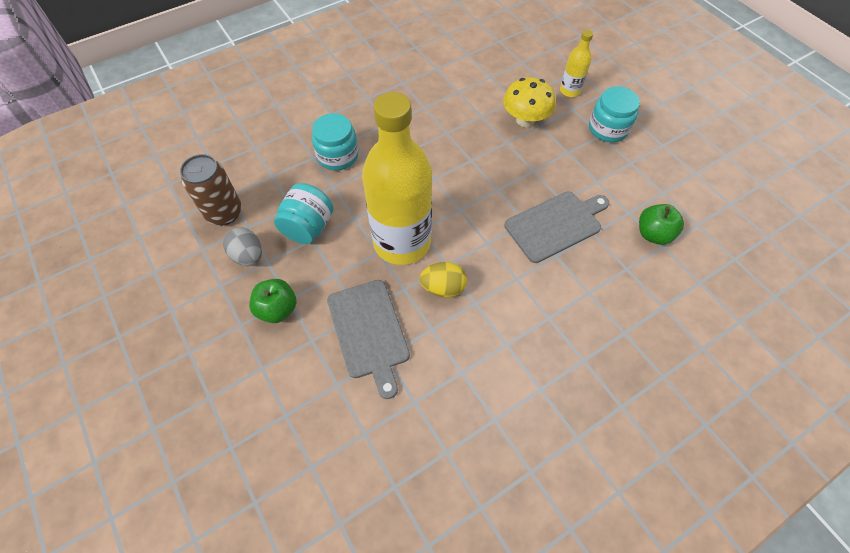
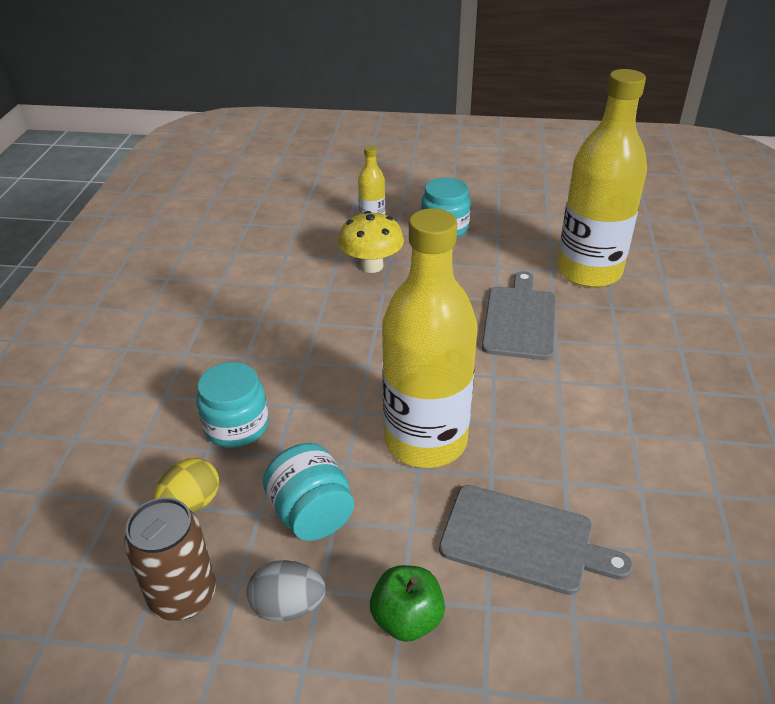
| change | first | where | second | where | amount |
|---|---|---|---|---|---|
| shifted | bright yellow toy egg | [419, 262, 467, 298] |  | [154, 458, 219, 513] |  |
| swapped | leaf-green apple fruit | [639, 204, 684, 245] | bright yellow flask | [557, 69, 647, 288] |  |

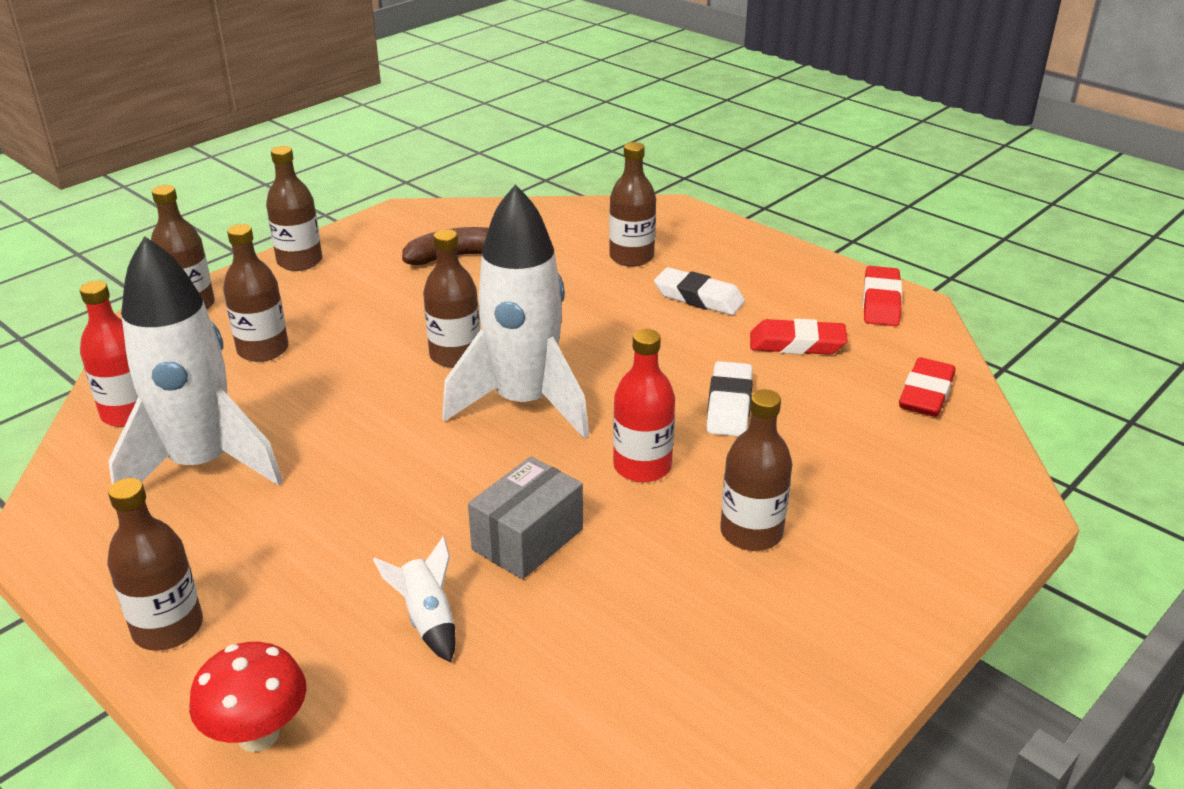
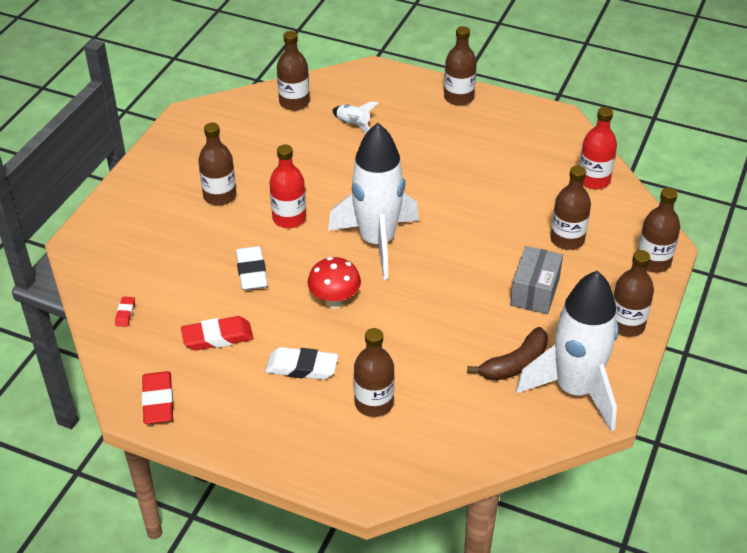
| change | first | where | second | where | amount |
|---|---|---|---|---|---|
| scaled | crimson pencil eraser | [899, 357, 955, 417] |  | [115, 297, 135, 327] | x0.52 |
| shifted | dark brown flask | [423, 229, 480, 368] |  | [277, 31, 310, 111] |  |
| shifted | crimson mushroom | [189, 642, 307, 752] |  | [308, 257, 361, 309] |  |
| shifted | ash-grey package | [468, 457, 583, 579] |  | [510, 246, 563, 314] |  |
| shifted | snow-white spaceship | [108, 236, 283, 486] |  | [516, 271, 619, 432] |  |

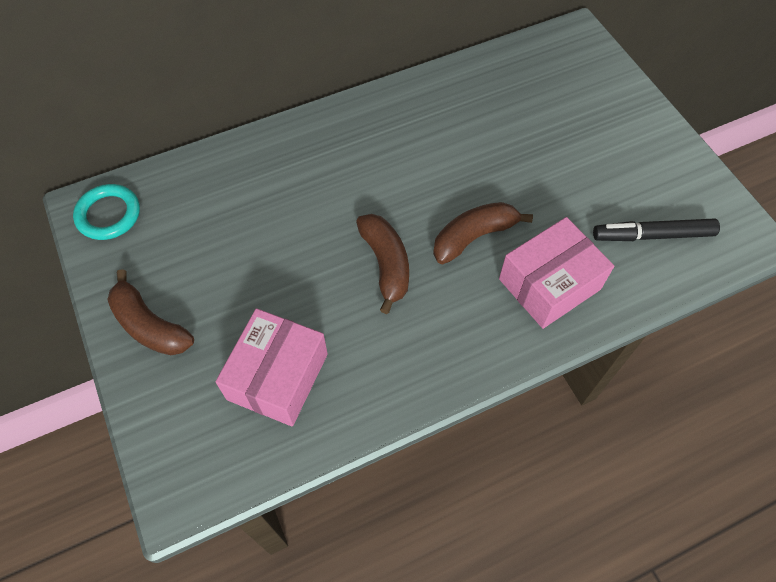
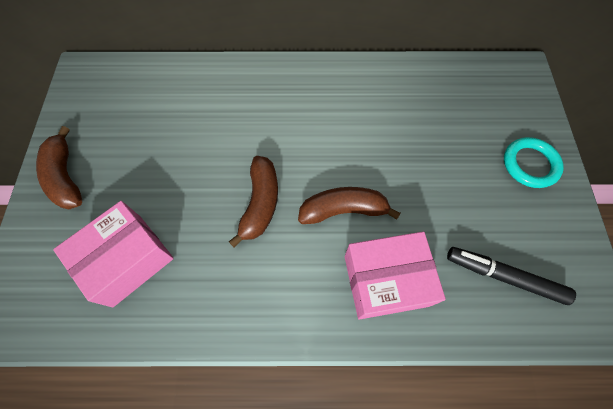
| change | first | where | second | where | amount |
|---|---|---|---|---|---|
| shifted | aqua torus | [73, 184, 140, 240] |  | [504, 137, 564, 188] |  |

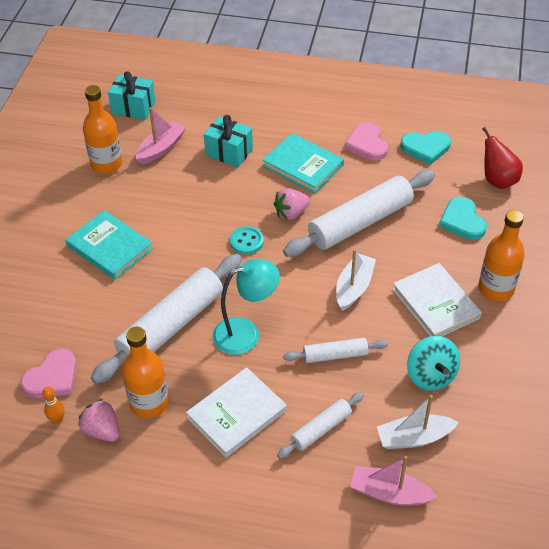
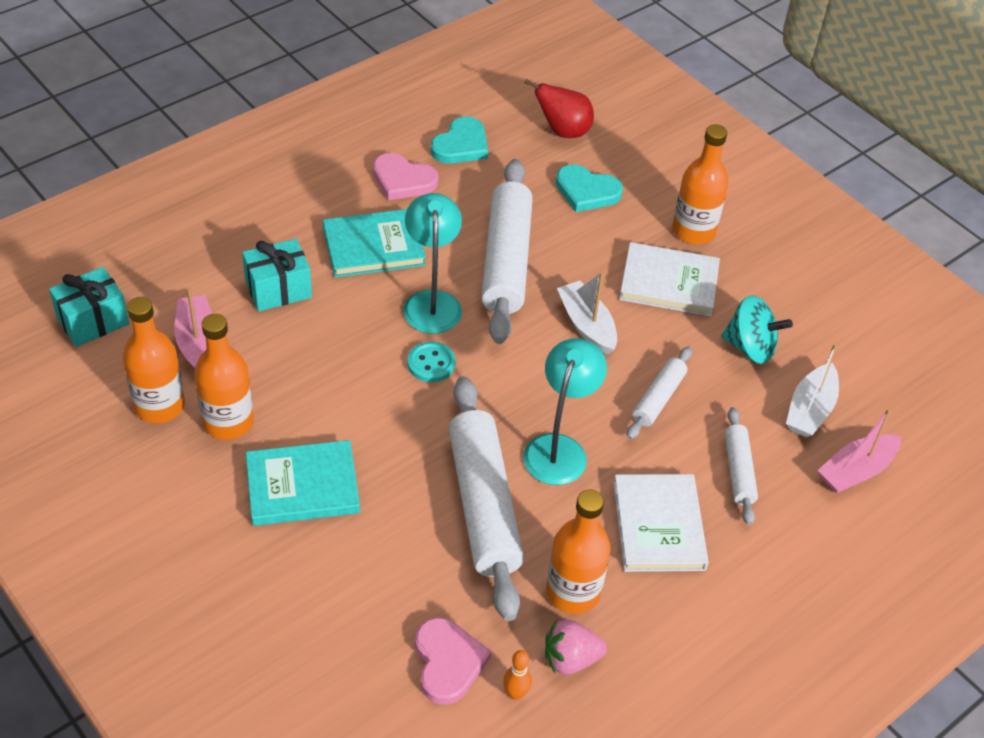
| change | first | where | second | where | amount |
|---|---|---|---|---|---|
| new |  |  | orange-coloured flask | [194, 314, 254, 440] |  |
| swapped | pink berry | [274, 188, 310, 220] | aqua reading lamp | [403, 193, 462, 334] |  |

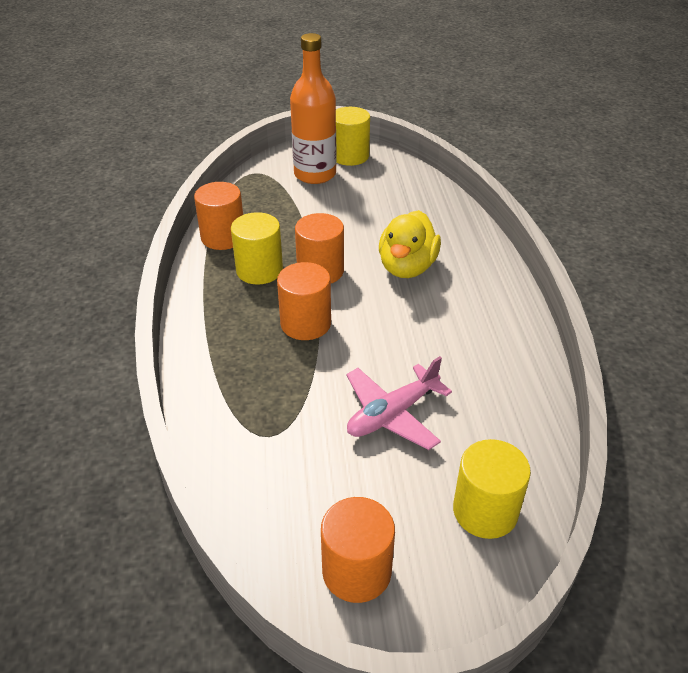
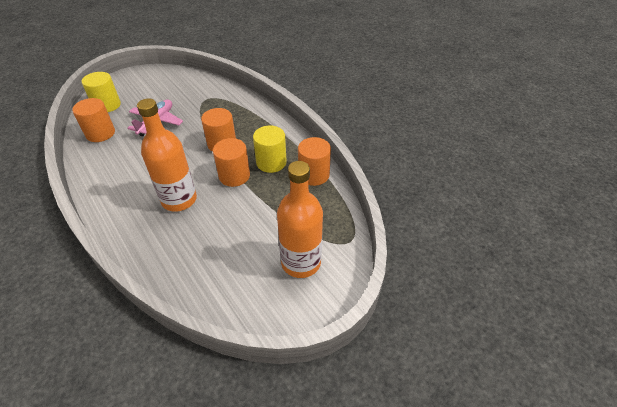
| change | first | where | second | where | amount |
|---|---|---|---|---|---|
| shifted | orange-coloured cylinder | [321, 497, 395, 603] |  | [72, 98, 115, 142] |  |
| swapped | bright yellow rubber duck | [379, 210, 441, 278] | orange-coloured flask | [137, 98, 197, 212] |  |
| gone | bright yellow cylinder | [336, 107, 370, 166] |  |  |  |

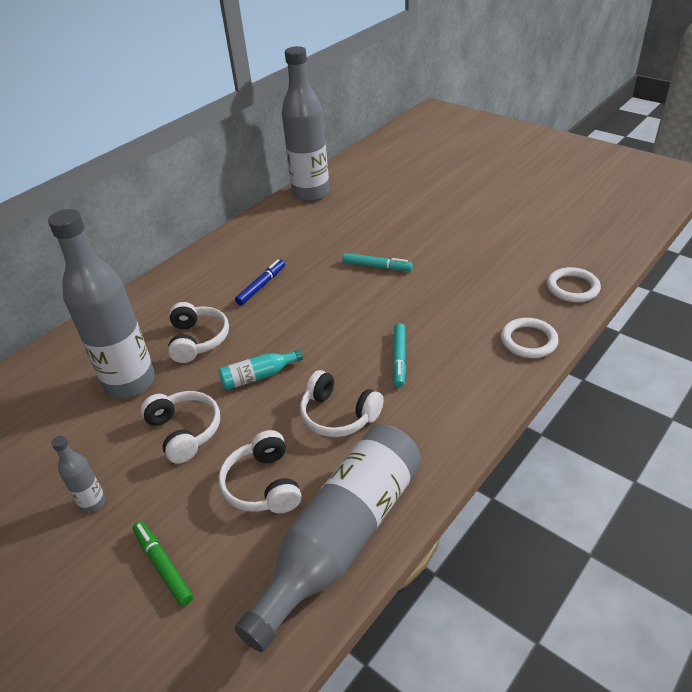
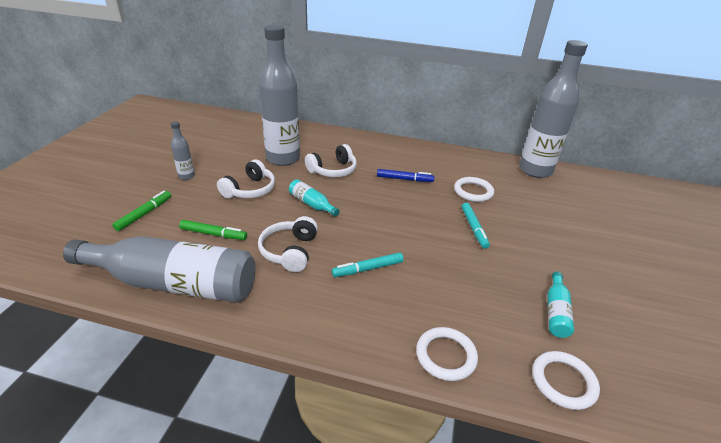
| change | first | where | second | where | amount |
|---|---|---|---|---|---|
| swapped | snow-white over-ear headphones | [219, 430, 302, 513] | leaf-green marker pen | [179, 220, 247, 240] |  |
| new |  |  | snow-white torus | [454, 177, 494, 202] |  |
| new |  |  | aqua flask | [547, 272, 574, 338] |  |

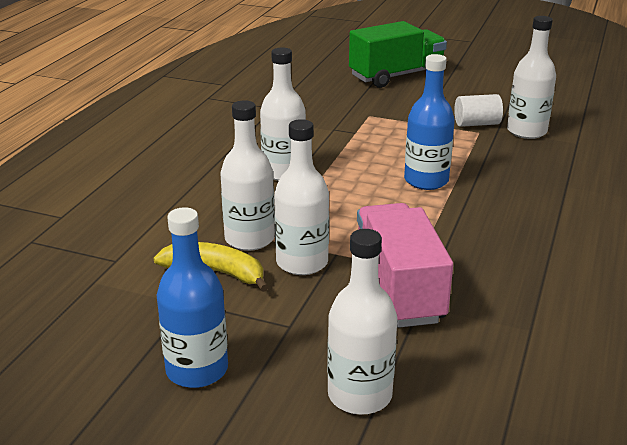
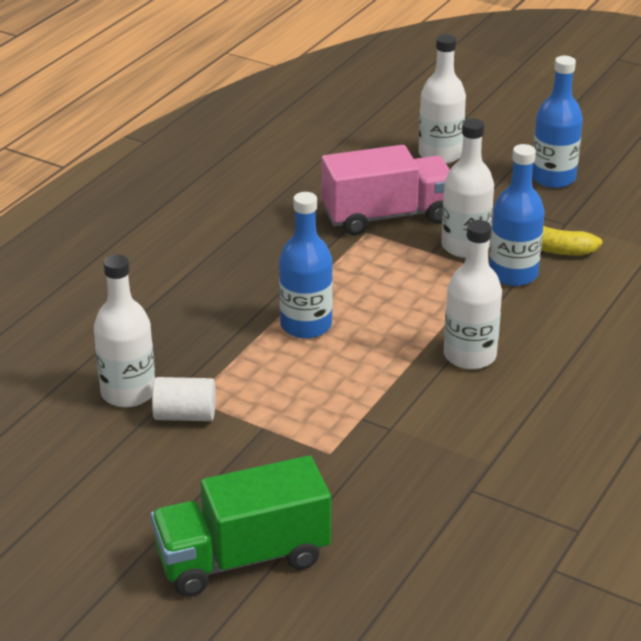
| change | first | where | second | where | amount |
|---|---|---|---|---|---|
| rotated | pink truck | [357, 203, 453, 328] |  | [322, 145, 450, 235] | 105 degrees counterclockwise |
| repainted | snow-white flask | [220, 100, 275, 251] | blue flask | [489, 144, 545, 286] |  |

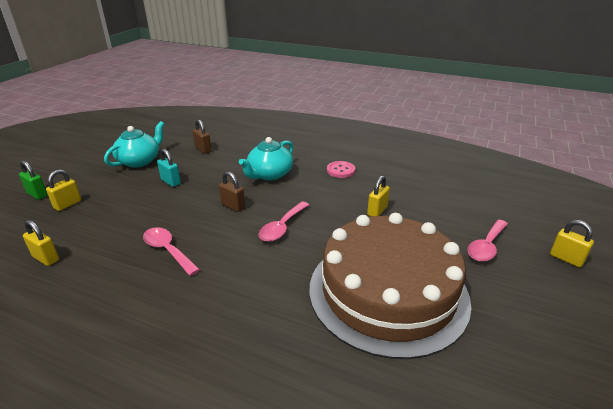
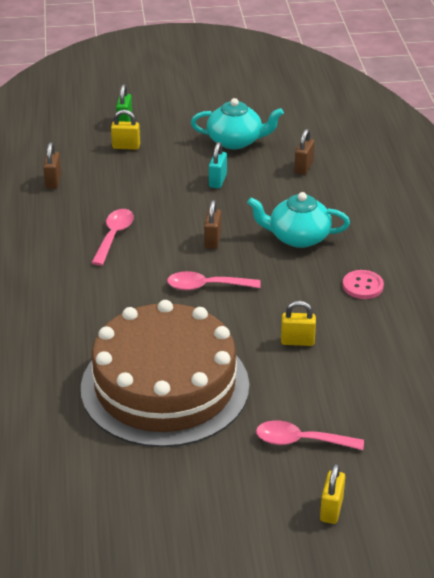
| change | first | where | second | where | amount |
|---|---|---|---|---|---|
| repainted | bright yellow padlock | [23, 220, 59, 266] | dark brown padlock | [43, 142, 61, 189] |  |

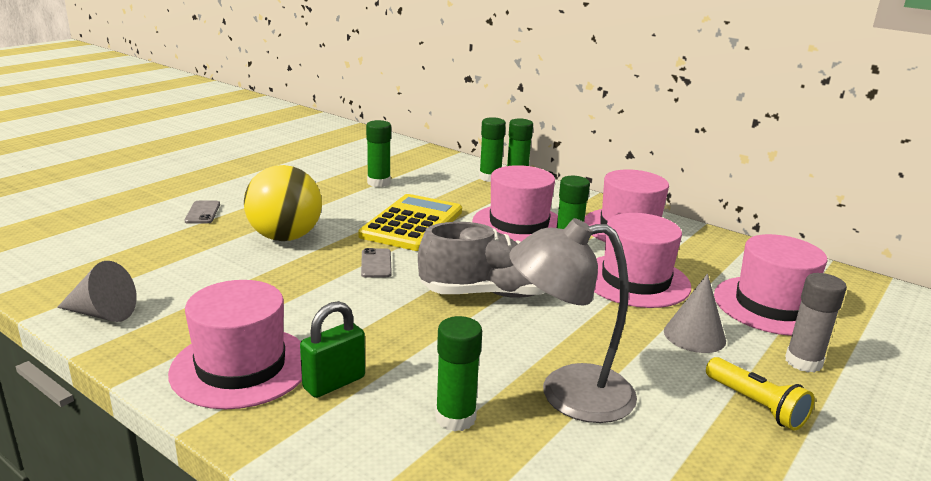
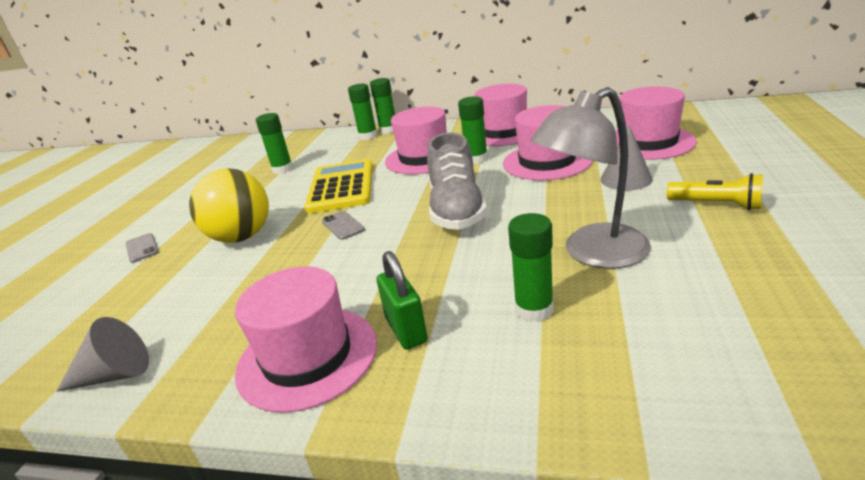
| change | first | where | second | where | amount |
|---|---|---|---|---|---|
| rotated | leaf-green padlock | [300, 301, 365, 398] |  | [377, 251, 428, 349] | 45 degrees counterclockwise |
| rotated | ash-grey sneaker | [418, 222, 546, 298] |  | [427, 132, 487, 230] | 120 degrees clockwise |
| gone | ash-grey glue stick | [785, 273, 847, 373] |  |  |  |

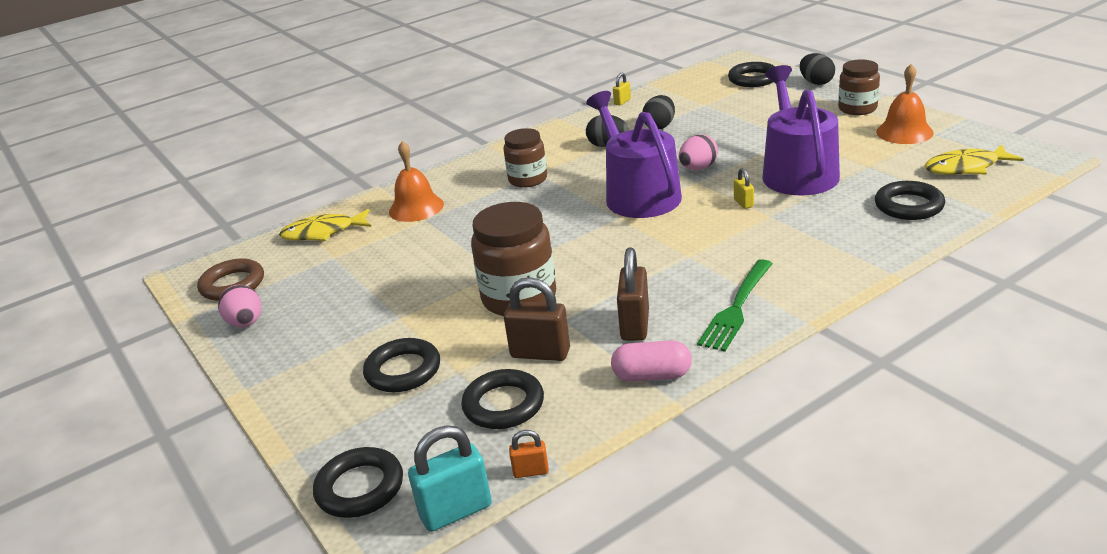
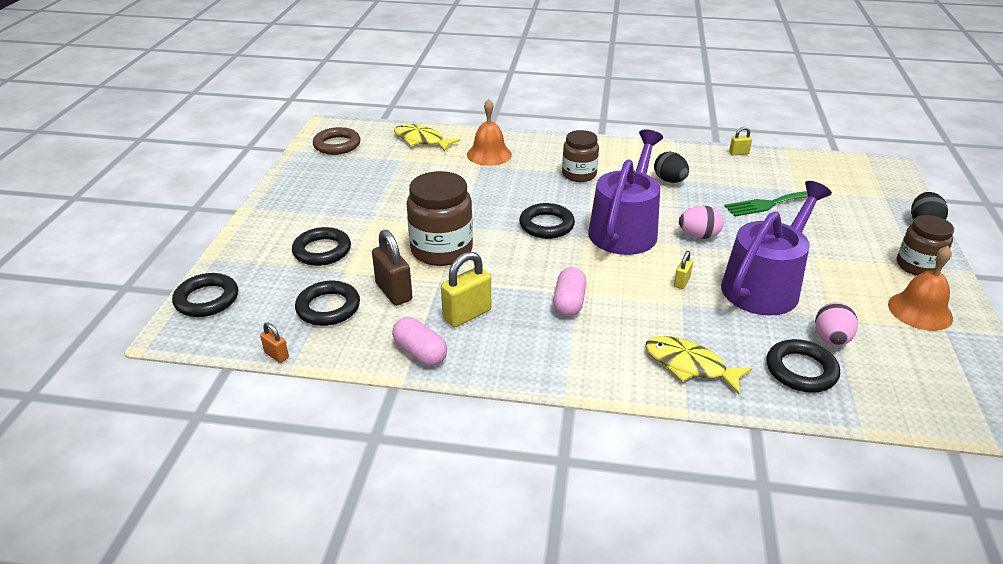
| change | first | where | second | where | amount |
|---|---|---|---|---|---|
| repainted | dark brown padlock | [617, 247, 649, 341] | bright yellow padlock | [441, 252, 491, 327] |  |
| shifted | ebony torus | [728, 62, 775, 87] |  | [519, 203, 575, 239] |  |
| new |  |  | pink pill | [553, 267, 586, 317] |  |
| shifted | bright yellow fish figure | [925, 144, 1024, 175] |  | [645, 336, 753, 395] |  |
| shifted | leaf-green table fork | [697, 259, 773, 352] |  | [725, 191, 830, 216] |  |
| shifted | pink toy egg | [218, 285, 261, 327] |  | [815, 302, 858, 346] |  |
| gone | aqua padlock | [408, 425, 492, 532] |  |  |  |
| gone | ebony toy egg | [642, 95, 675, 129] |  |  |  |

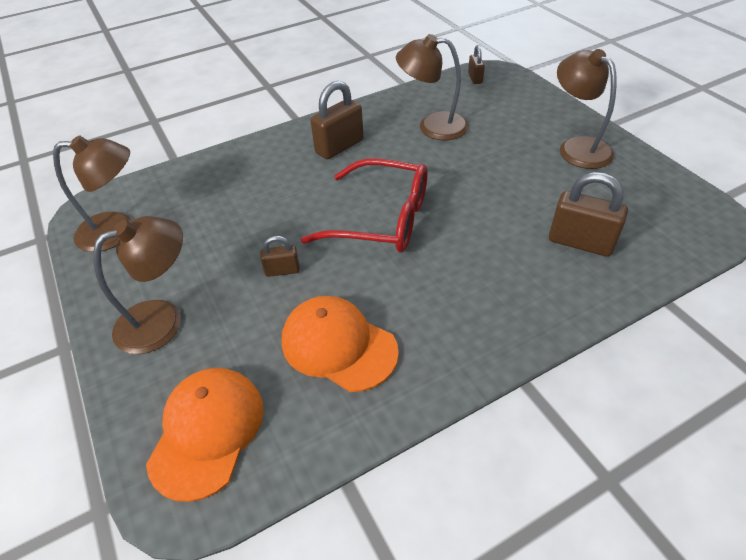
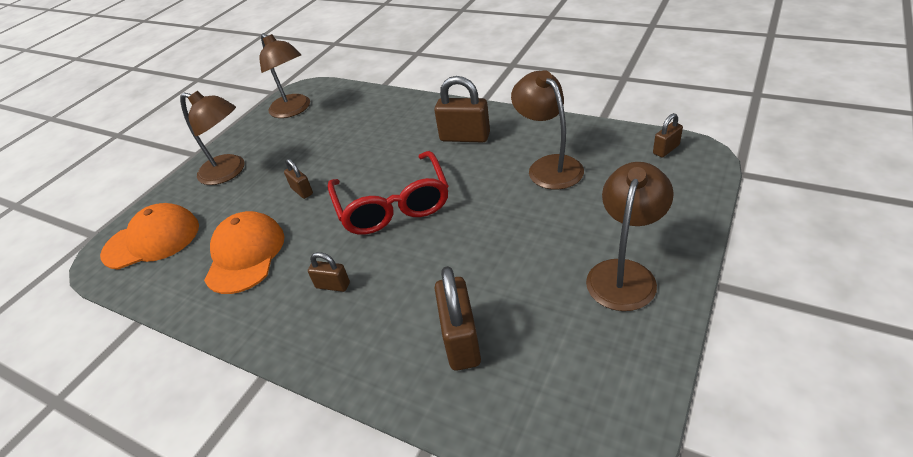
| change | first | where | second | where | amount |
|---|---|---|---|---|---|
| new |  |  | dark brown padlock | [308, 252, 350, 292] |  |

